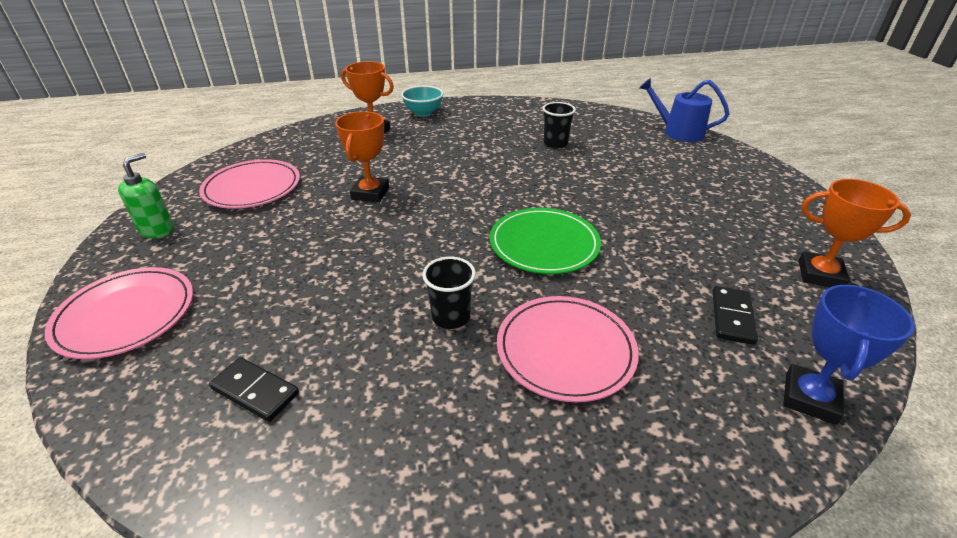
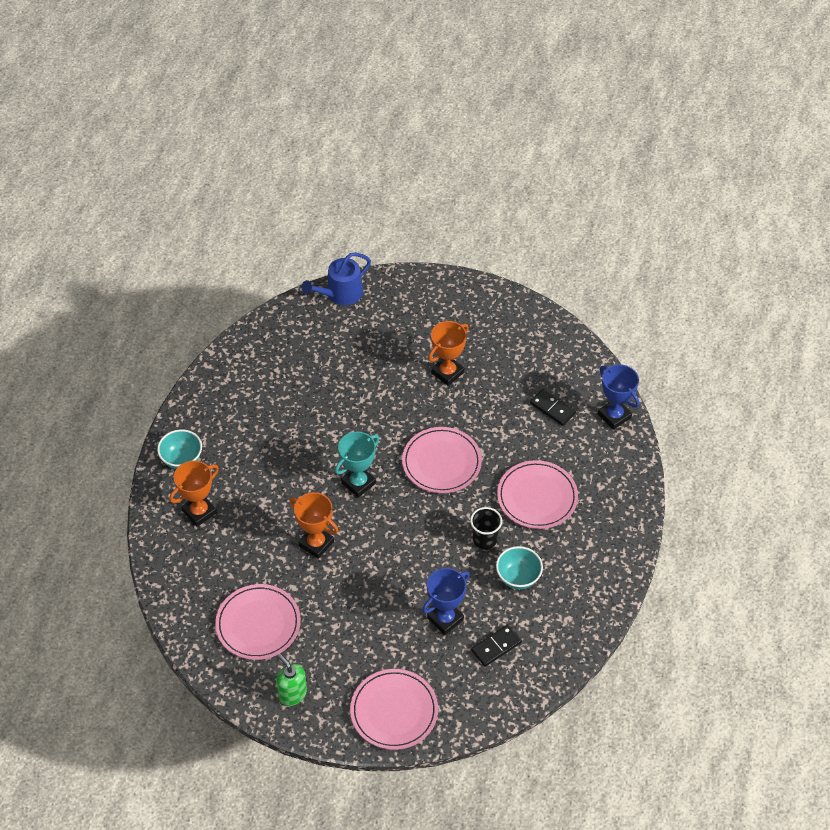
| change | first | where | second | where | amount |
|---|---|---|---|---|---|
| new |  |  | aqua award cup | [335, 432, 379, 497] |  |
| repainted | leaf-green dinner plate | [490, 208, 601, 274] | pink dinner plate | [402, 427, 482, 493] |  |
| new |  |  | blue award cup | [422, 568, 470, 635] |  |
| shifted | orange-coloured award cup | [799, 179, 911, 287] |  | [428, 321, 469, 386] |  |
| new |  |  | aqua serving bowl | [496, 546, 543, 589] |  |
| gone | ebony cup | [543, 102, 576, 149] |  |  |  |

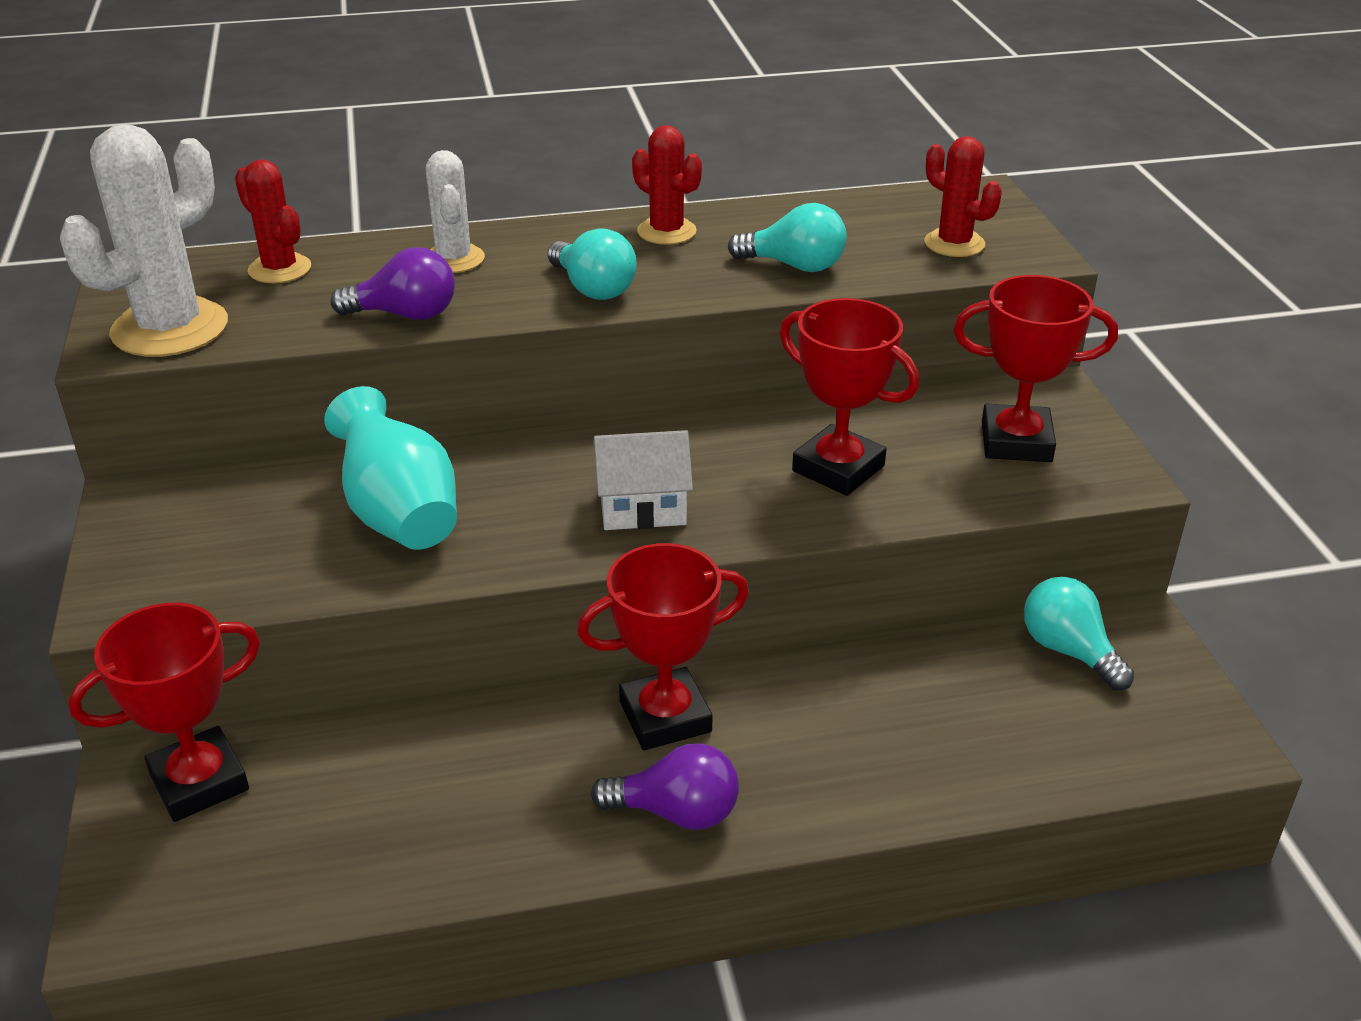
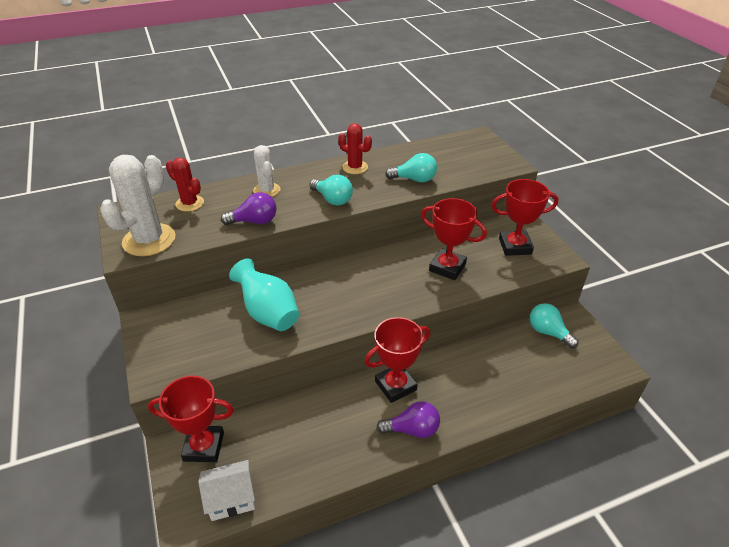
| change | first | where | second | where | amount |
|---|---|---|---|---|---|
| rotated | crimson award cup | [68, 603, 260, 822] |  | [148, 376, 234, 462] | 45 degrees clockwise |
| shifted | snow-white cottage | [593, 430, 693, 530] |  | [198, 460, 255, 521] |  |
| gone | crimson prickly plant | [925, 136, 1002, 257] |  |  |  |

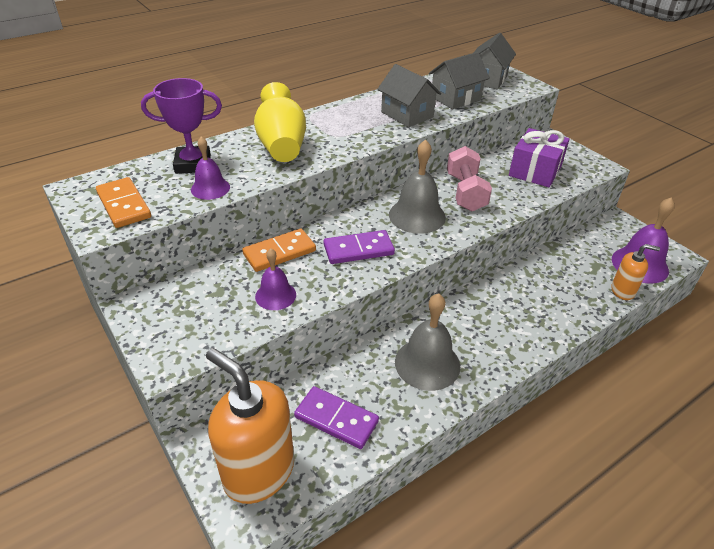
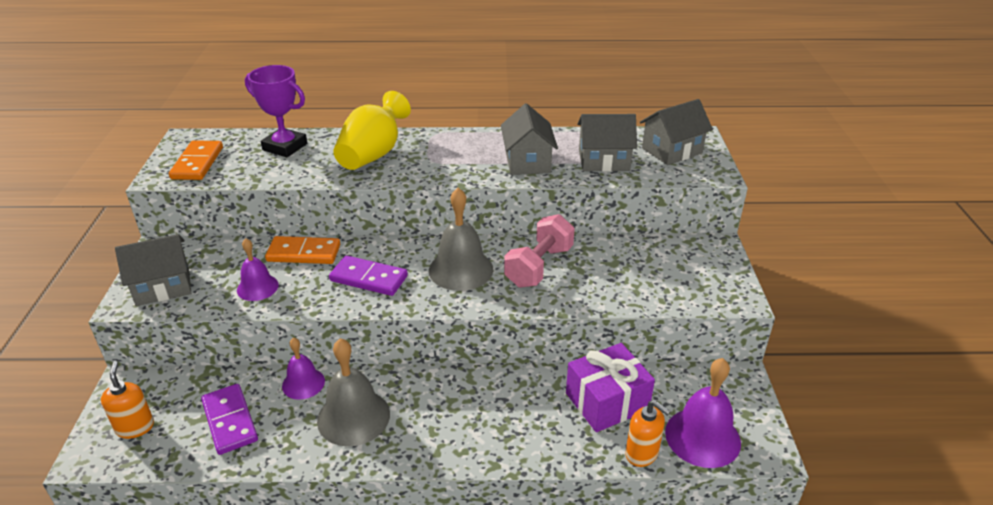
| change | first | where | second | where | amount |
|---|---|---|---|---|---|
| scaled | orange-coloured pump bottle | [206, 348, 294, 504] |  | [101, 361, 154, 439] | x0.50 |
| new |  |  | ash-grey cottage | [115, 234, 191, 306] |  |
| shifted | violet hand bell | [191, 137, 230, 200] |  | [282, 337, 325, 400] |  |
| shifted | violet wrapped gift | [509, 128, 569, 187] |  | [566, 343, 655, 432] |  |

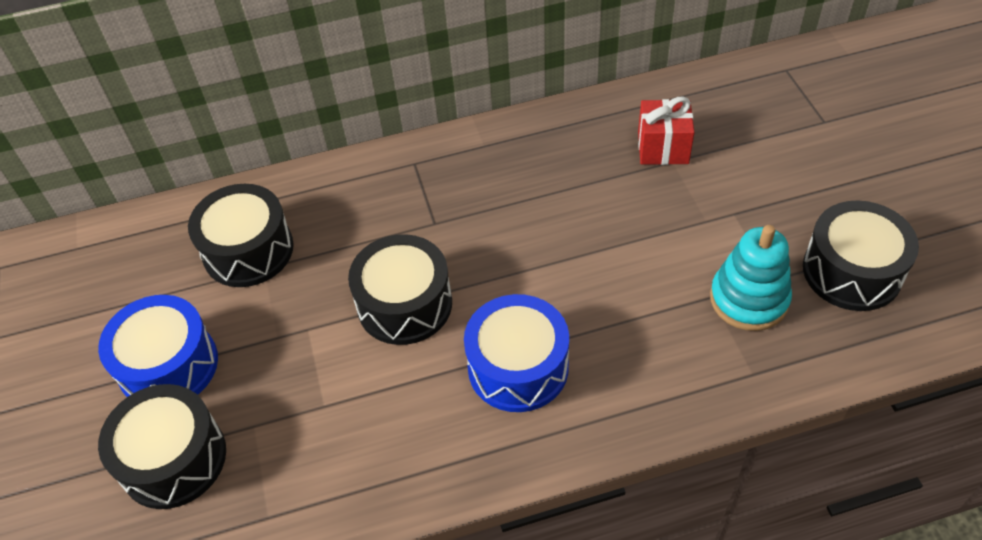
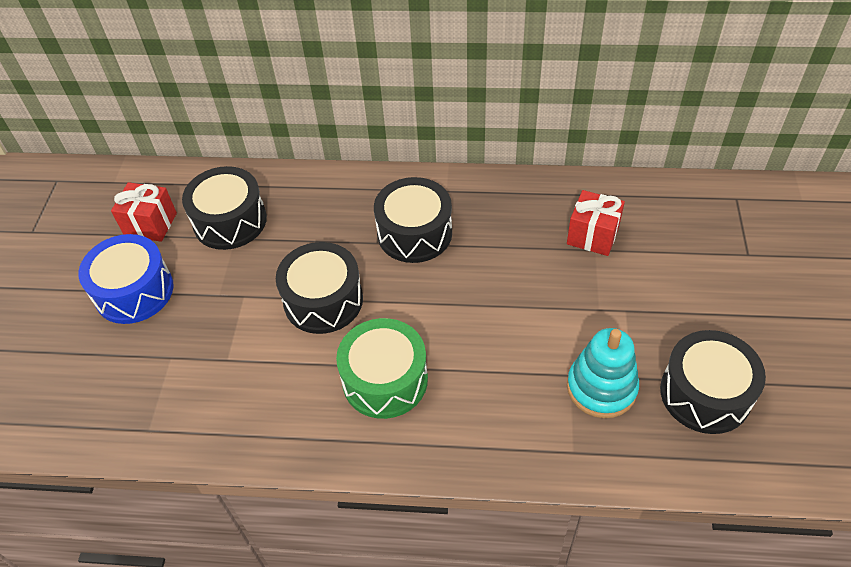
| change | first | where | second | where | amount |
|---|---|---|---|---|---|
| new |  |  | crimson wrapped gift | [111, 182, 177, 242] |  |
| repainted | blue toy drum | [464, 294, 569, 412] | leaf-green toy drum | [336, 318, 428, 419] |  |
| shifted | ebony toy drum | [98, 384, 226, 509] |  | [374, 177, 452, 263] |  |

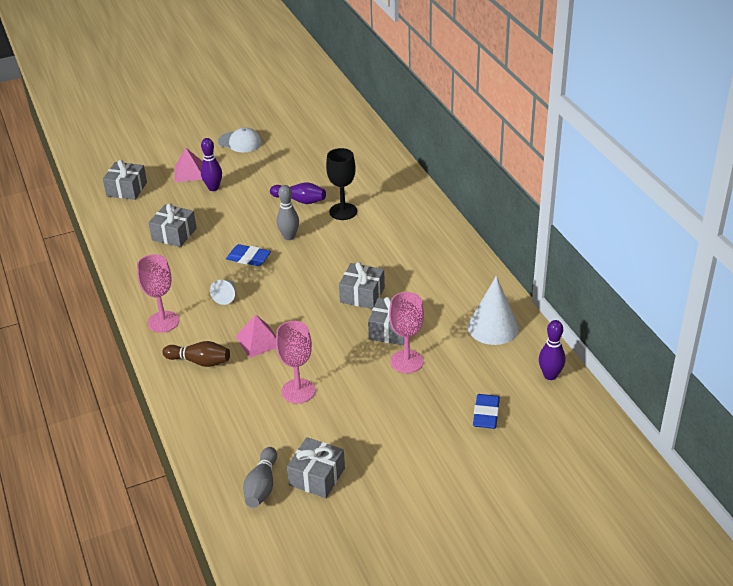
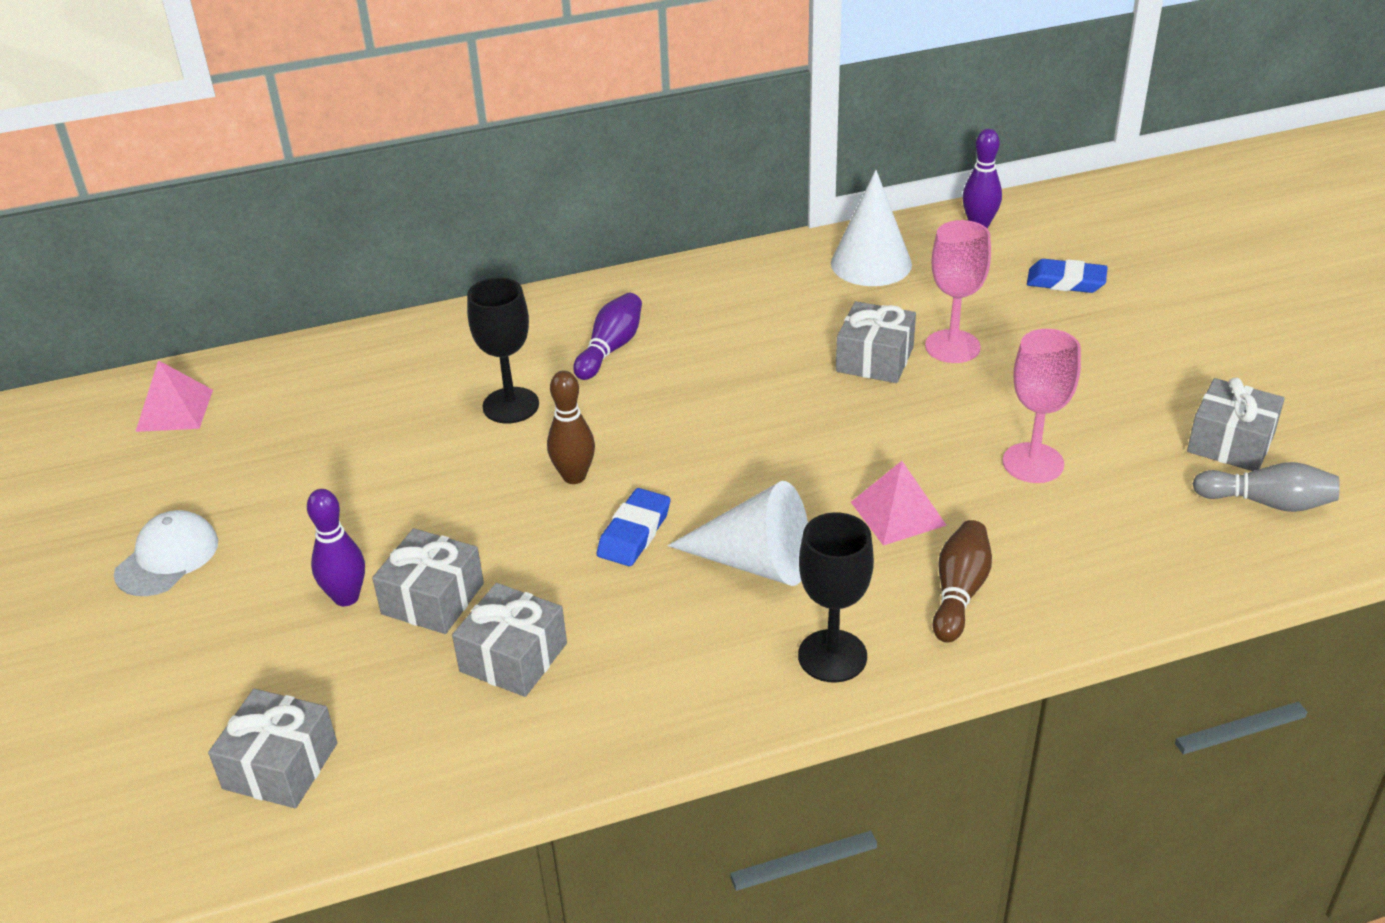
| change | first | where | second | where | amount |
|---|---|---|---|---|---|
| shifted | pink pyramid shape | [175, 148, 203, 182] |  | [135, 360, 213, 432] |  |
| shifted | ash-grey wrapped gift | [339, 262, 385, 309] |  | [372, 528, 484, 634] |  |
| repainted | ash-grey skittle | [277, 185, 299, 240] | dark brown skittle | [547, 371, 595, 484] |  |
| shifted | violet skittle | [270, 182, 326, 204] |  | [573, 293, 642, 380] |  |
| scaled | snow-white solid cone | [210, 280, 235, 305] |  | [667, 481, 808, 586] | x1.86 |
| repainted | pink wine glass | [137, 254, 179, 333] | ebony wine glass | [798, 512, 874, 682] |  |

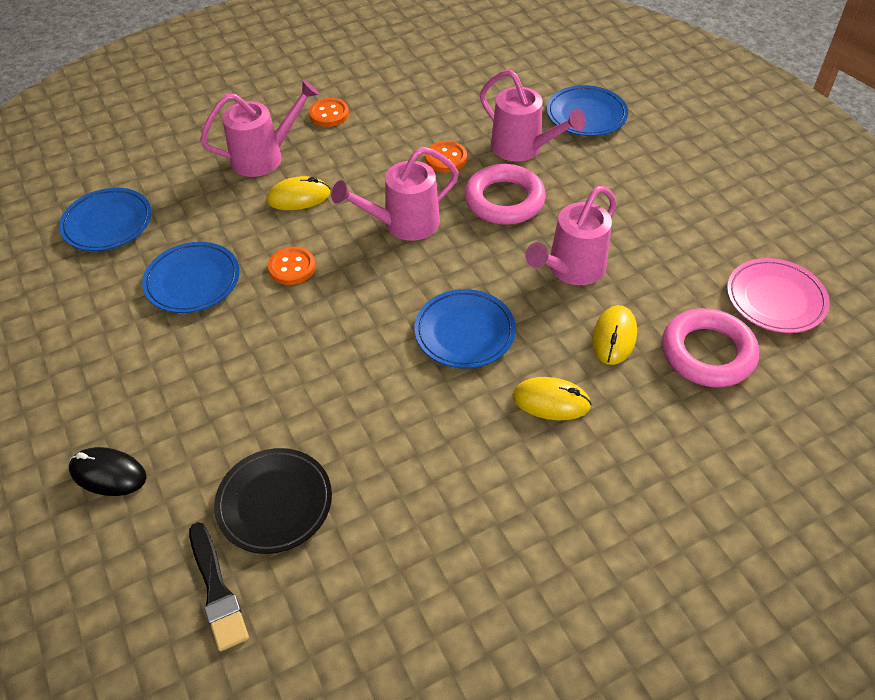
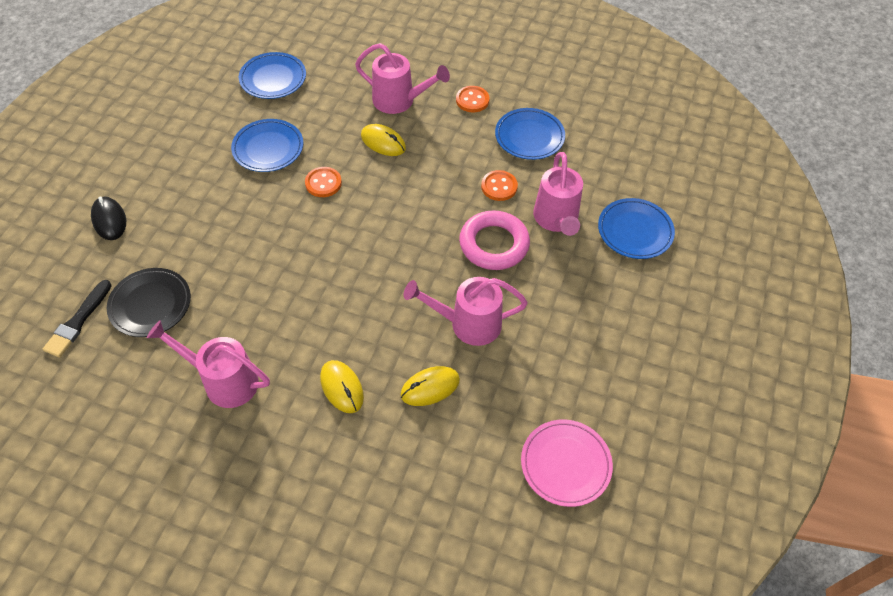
| change | first | where | second | where | amount |
|---|---|---|---|---|---|
| shifted | pink watering pot | [331, 147, 459, 241] |  | [147, 320, 270, 408] |  |
| shifted | blue dinner plate | [414, 289, 516, 368] |  | [495, 108, 565, 160] |  |
| gone | pink torus | [662, 308, 759, 387] |  |  |  |

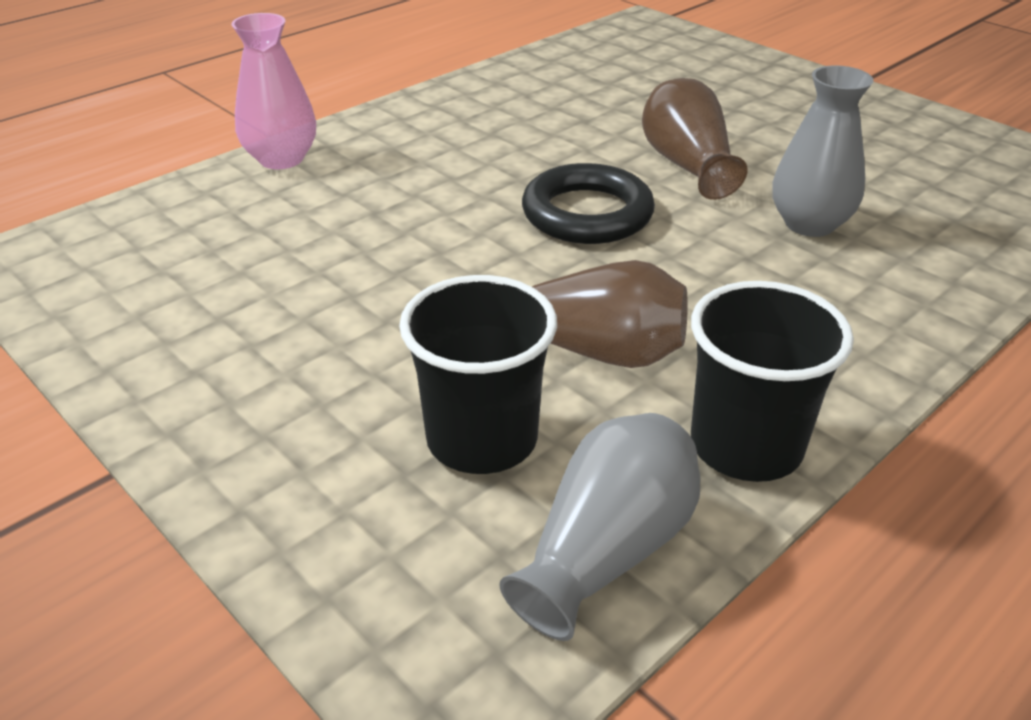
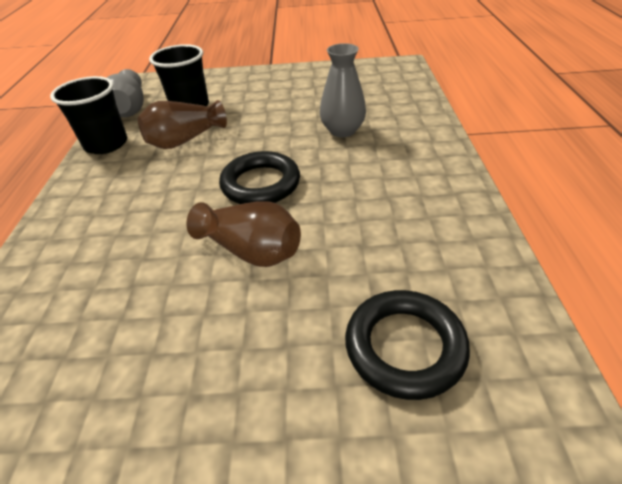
| change | first | where | second | where | amount |
|---|---|---|---|---|---|
| shifted | ash-grey flower vase | [772, 65, 874, 237] |  | [320, 43, 366, 137] |  |
| new |  |  | ebony torus | [345, 290, 470, 400] |  |
| gone | pink flower vase | [231, 13, 316, 169] |  |  |  |

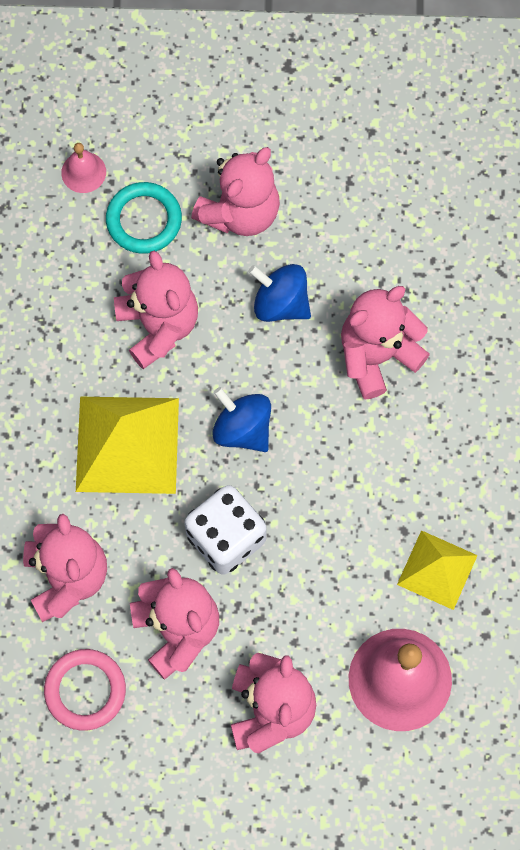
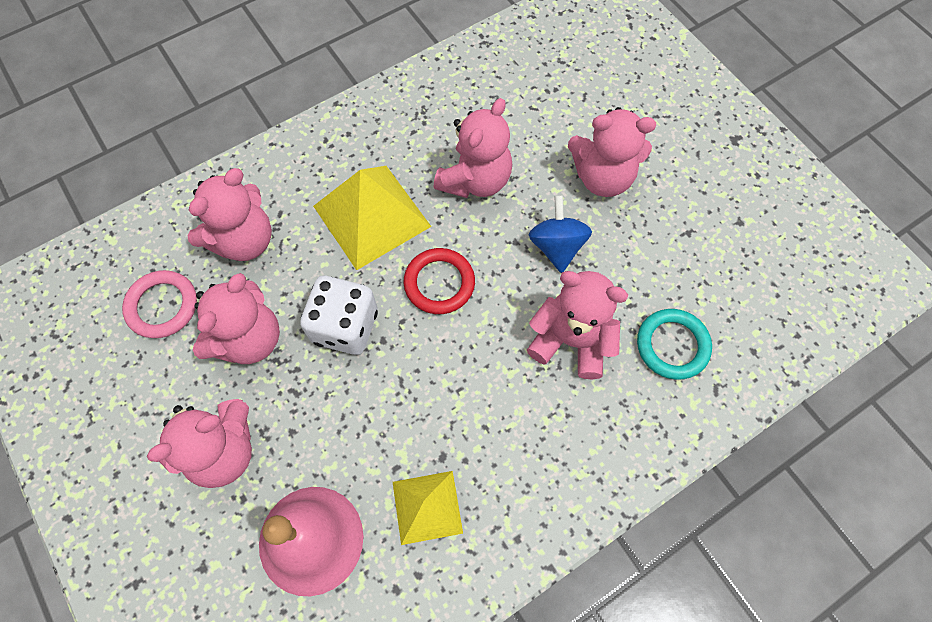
| change | first | where | second | where | amount |
|---|---|---|---|---|---|
| swapped | blue toy top | [212, 387, 271, 452] | crimson torus | [404, 248, 475, 314] |  |
| shifted | aqua torus | [106, 182, 182, 254] |  | [637, 309, 712, 380] |  |
| gone | pink hand bell | [61, 143, 106, 193] |  |  |  |

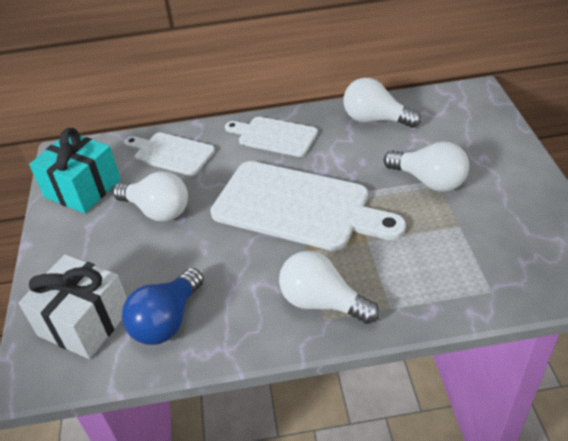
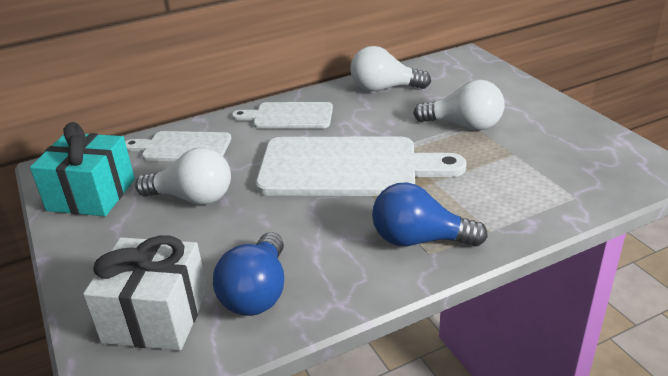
| change | first | where | second | where | amount |
|---|---|---|---|---|---|
| repainted | snow-white lightbulb | [279, 251, 379, 324] | blue lightbulb | [372, 182, 488, 247] |  |

